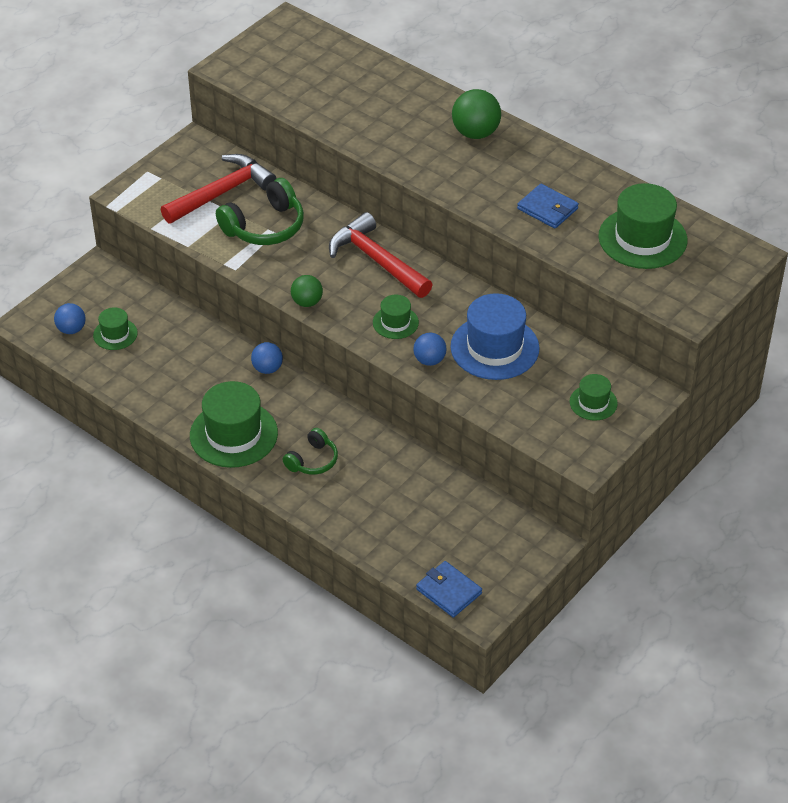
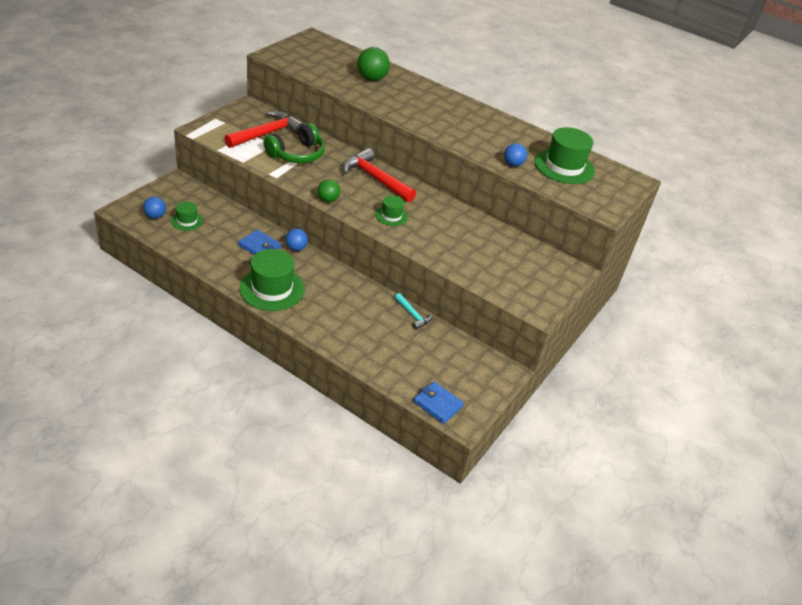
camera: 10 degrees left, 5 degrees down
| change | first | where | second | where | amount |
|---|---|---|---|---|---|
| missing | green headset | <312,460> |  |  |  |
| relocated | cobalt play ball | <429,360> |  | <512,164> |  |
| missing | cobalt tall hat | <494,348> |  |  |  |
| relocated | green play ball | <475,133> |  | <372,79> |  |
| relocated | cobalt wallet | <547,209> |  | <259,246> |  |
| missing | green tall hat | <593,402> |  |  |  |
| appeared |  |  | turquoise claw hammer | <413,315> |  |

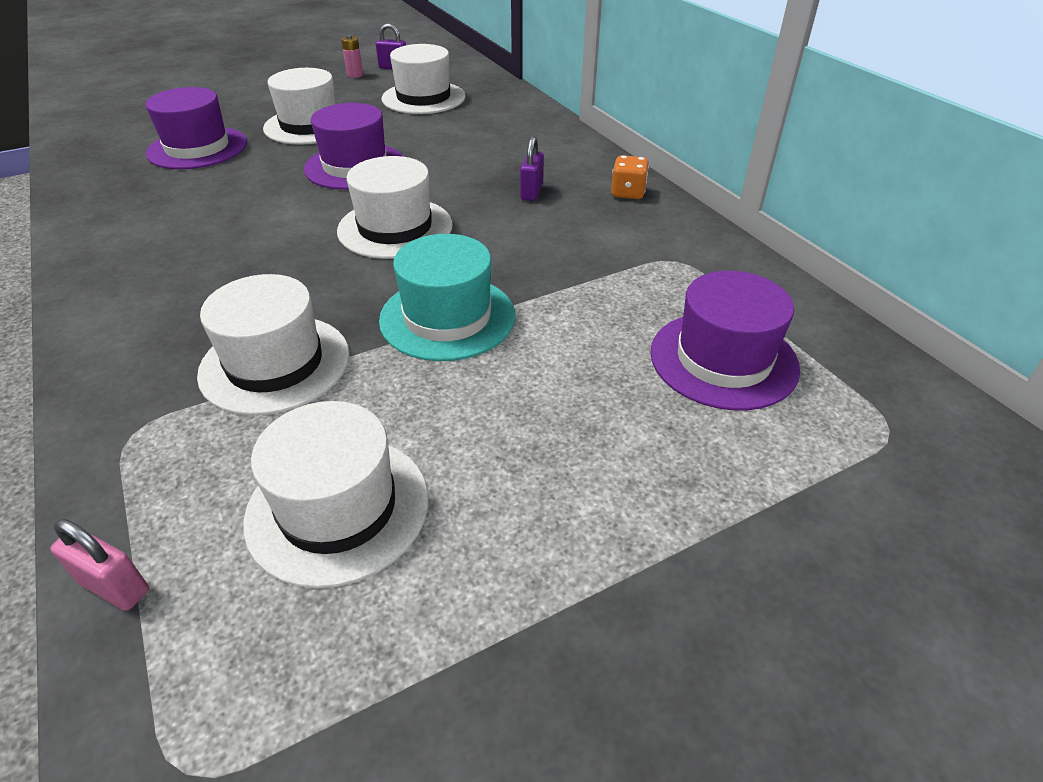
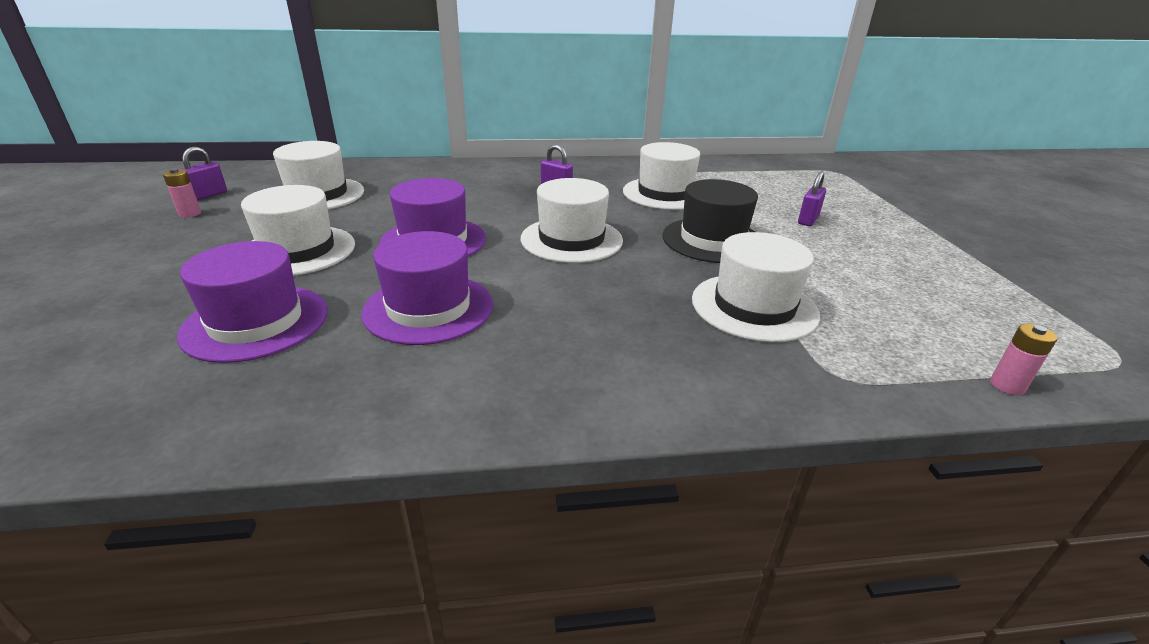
camera: 70 degrees left, 10 degrees down
| change | first | where | second | where | amount |
|---|---|---|---|---|---|
| exchanged | pink padlock | <115,586> | pink power cell | <1007,385> |  |
| relocated | snow-white tall hat | <338,508> |  | <665,193> |  |
| colour | turquoise tall hat | <447,317> | jet-black tall hat | <712,240> |  |
| missing | orange-coloured die | <628,193> |  |  |  |
| relocated | violet tall hat | <723,359> |  | <428,308> |  |
| appeared |  |  | violet padlock | <808,220> |  |

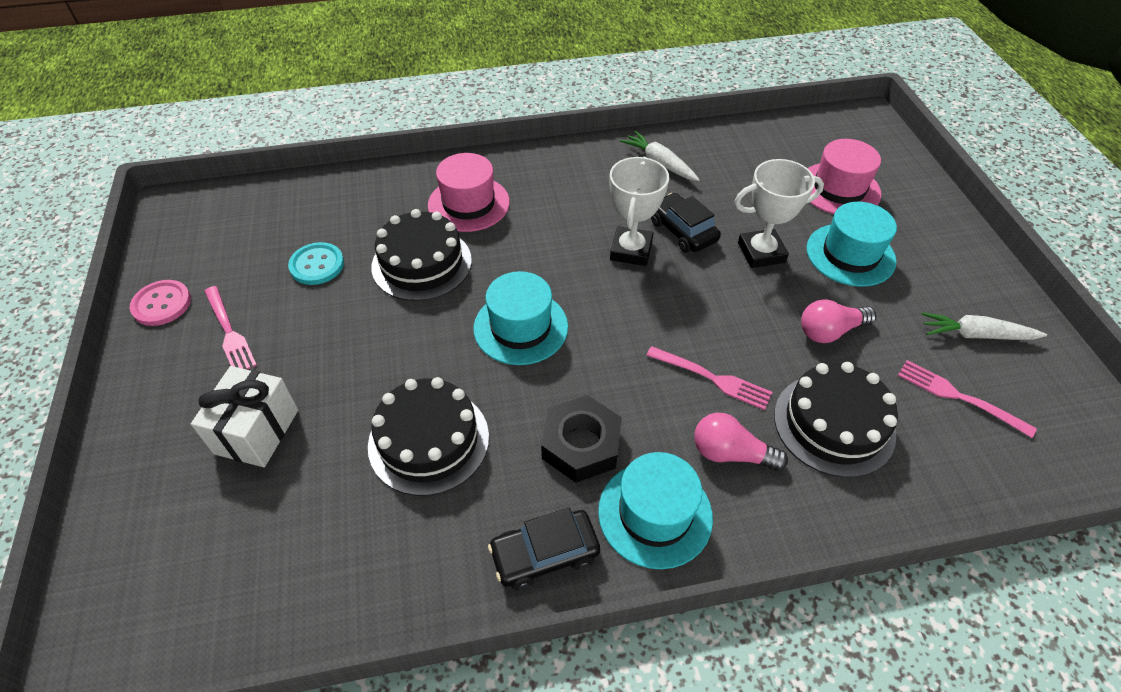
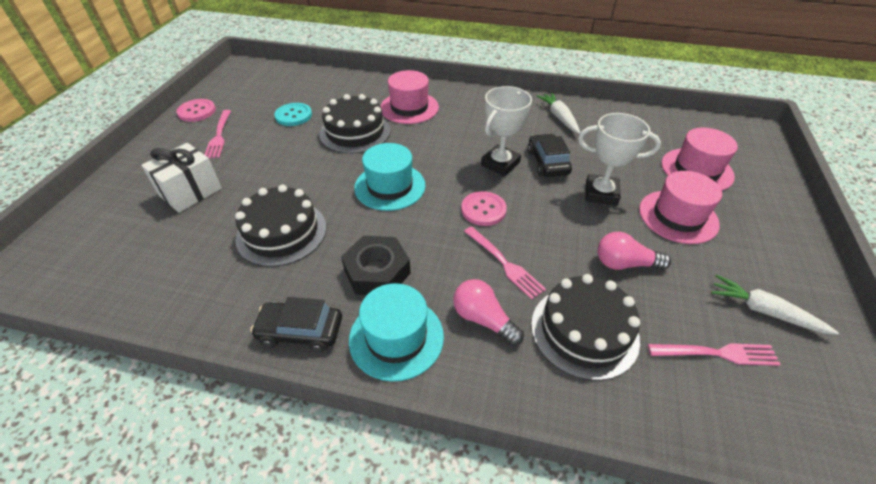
camera: 25 degrees right, 5 degrees down
| change | first | where | second | where | amount |
|---|---|---|---|---|---|
| colour | turquoise tall hat | <850,254> | pink tall hat | <678,216> |  |
| spun | pink fork | <959,397> |  | <717,353> | 120 degrees clockwise |
| appeared |  |  | pink button | <483,210> |  |

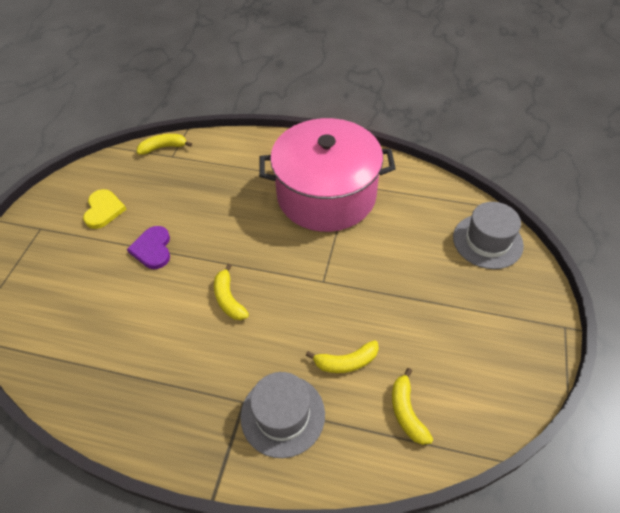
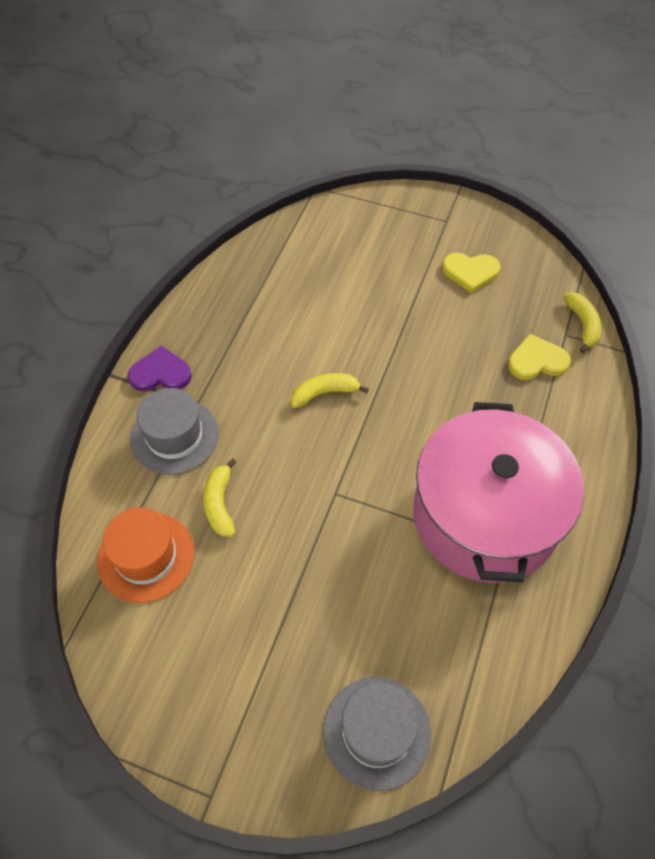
camera: 95 degrees right, 5 degrees up
| change | first | where | second | where | amount |
|---|---|---|---|---|---|
| relocated | violet heart shape | <153,249> |  | <160,373> |  |
| exchanged | golden banana | <406,412> | orange-coloured tall hat | <146,556> |  |
| appeared |  |  | golden heart shape | <537,360> |  |

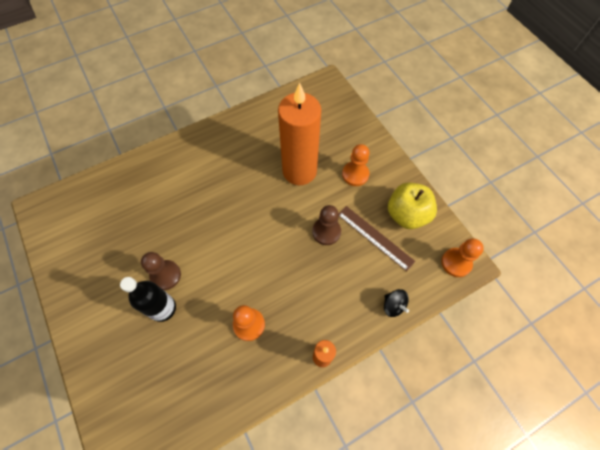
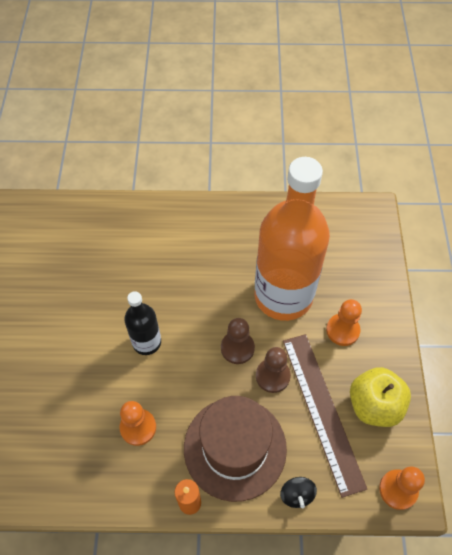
camera: 30 degrees right, 5 degrees down
| change | first | where | second | where | amount |
|---|---|---|---|---|---|
| relocated | jet-black drink bottle | <163,308> |  | <147,342> |  |
| relocated | brown pawn | <165,275> |  | <237,348> |  |
| exchanged | orange-coloured candle | <299,171> | orange-coloured drink bottle | <283,296> |  |
| size | brown straightedge | <375,237> |  | <322,410> | x1.52 |
| appeared |  |  | brown tall hat | <235,448> |  |

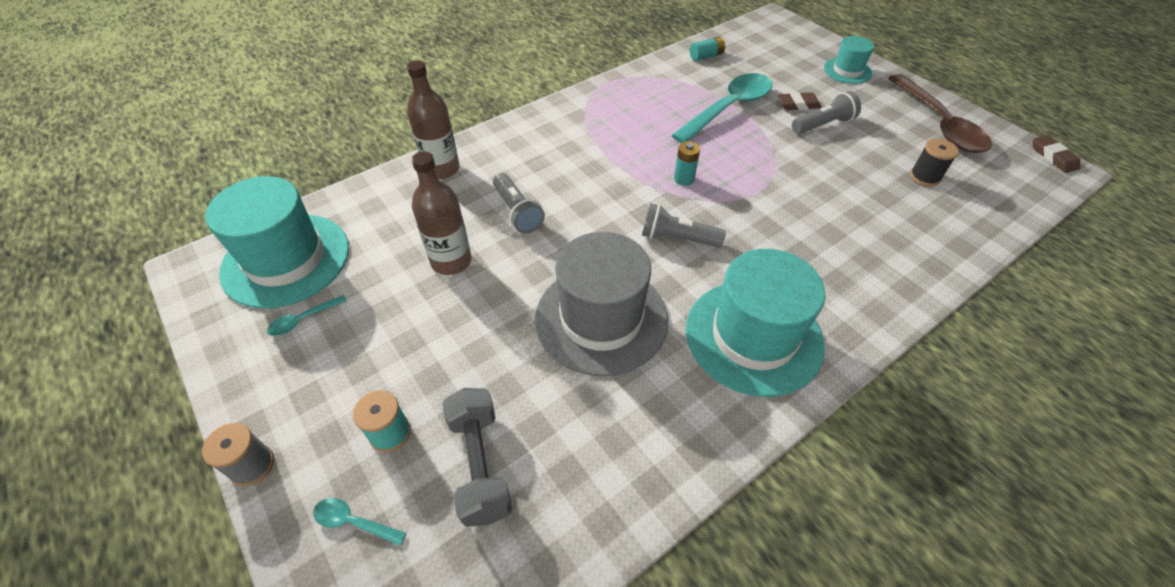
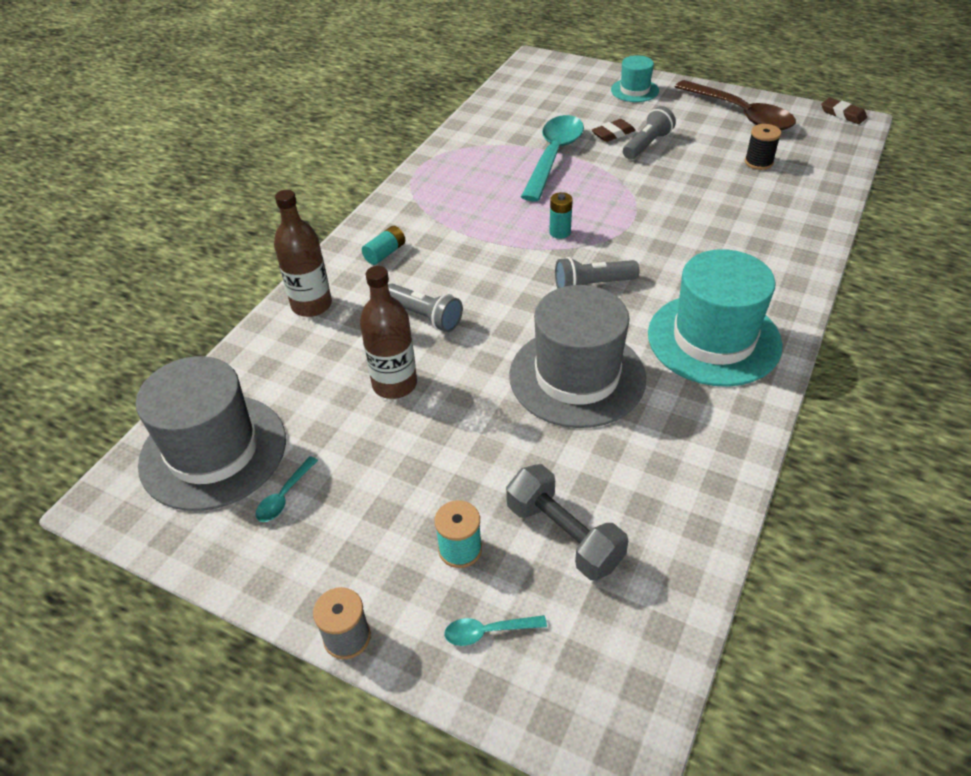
camera: 25 degrees left, 5 degrees down
| change | first | where | second | where | amount |
|---|---|---|---|---|---|
| colour | turquoise tall hat | <286,260> | grey tall hat | <213,451> |  |
| relocated | turquoise power cell | <706,56> |  | <385,253> |  |

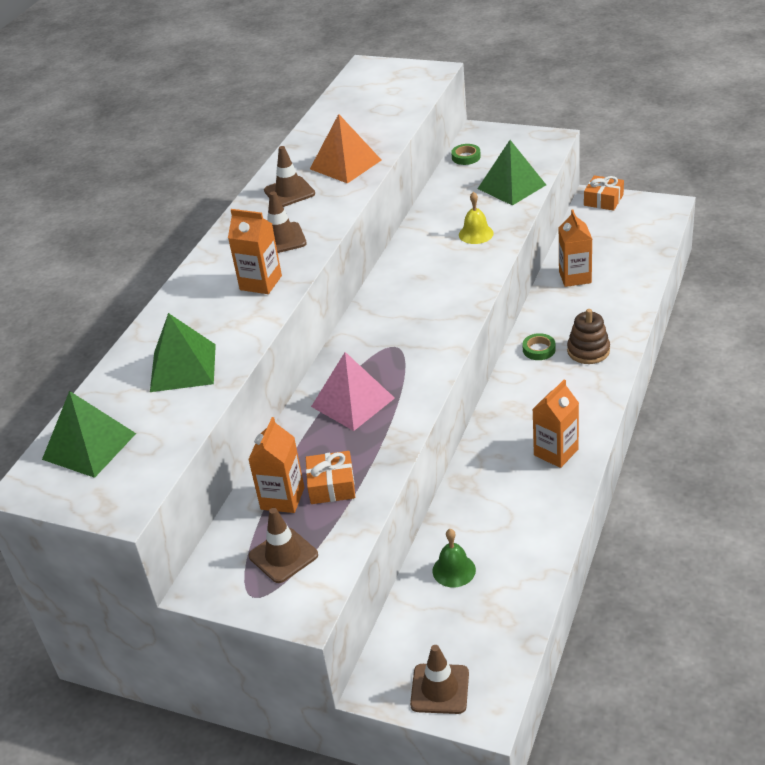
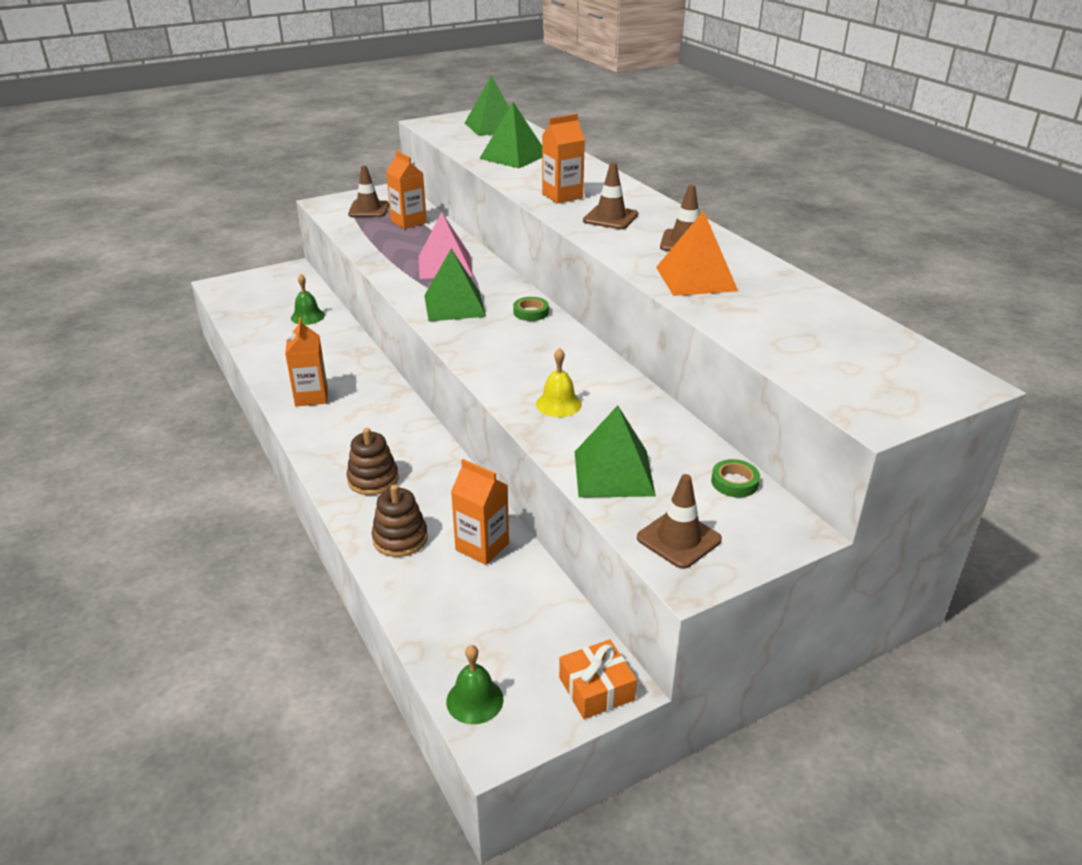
camera: 125 degrees right, 5 degrees down
| change | first | where | second | where | amount |
|---|---|---|---|---|---|
| missing | orange-coloured gift | <331,486> |  |  |  |
| relocated | brown road cone | <440,689> |  | <679,539> |  |
| relocated | green tape | <539,349> |  | <531,312> |  |
| appeared |  |  | brown stacking rings | <400,538> |  |
| appeared |  |  | green pyramid shape | <454,305> |  |
| appeared |  |  | green school bell | <474,700> |  |

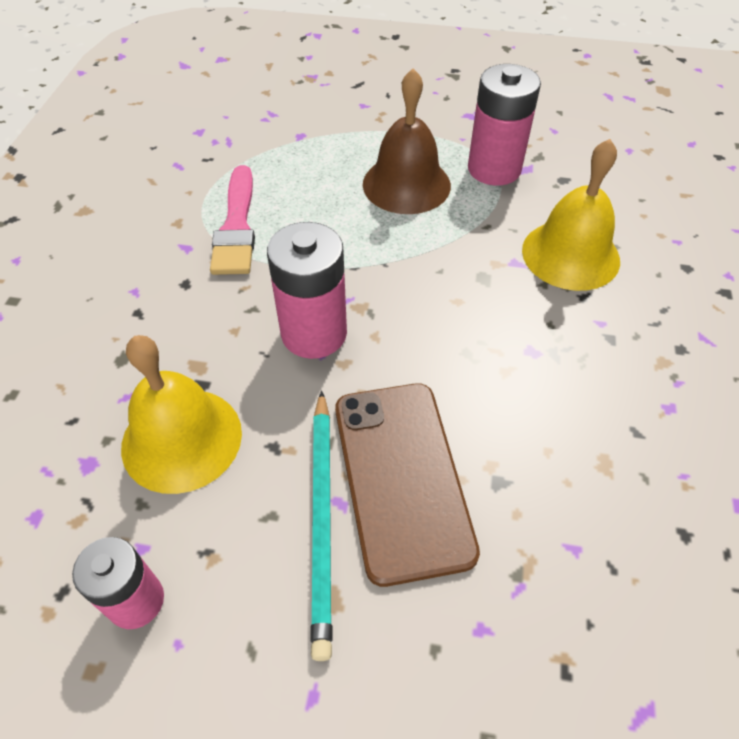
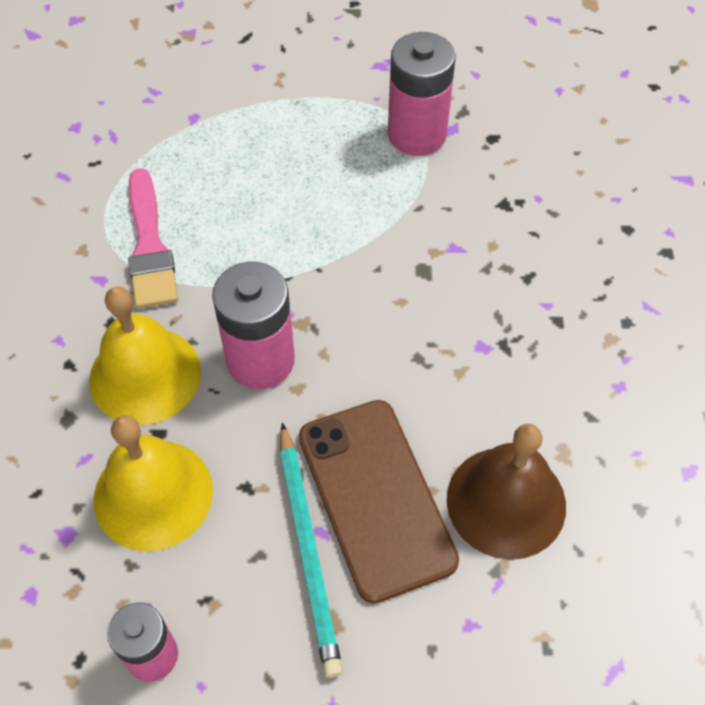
camera: 10 degrees left, 5 degrees up
| change | first | where | second | where | amount |
|---|---|---|---|---|---|
| relocated | brown school bell | <406,184> |  | <506,502> |  |
| relocated | golden school bell | <570,255> |  | <145,375> |  |

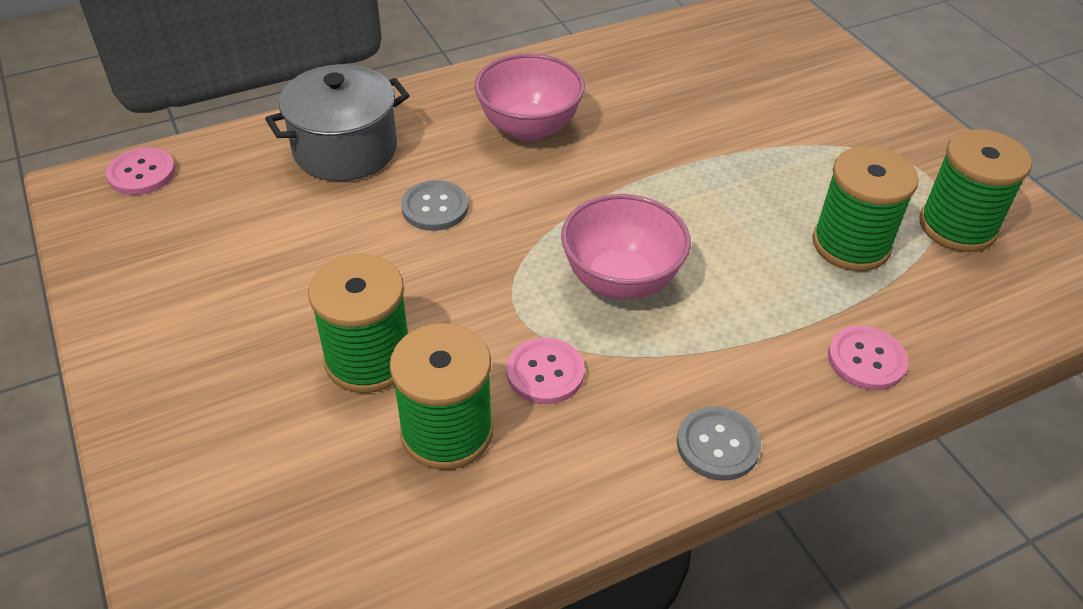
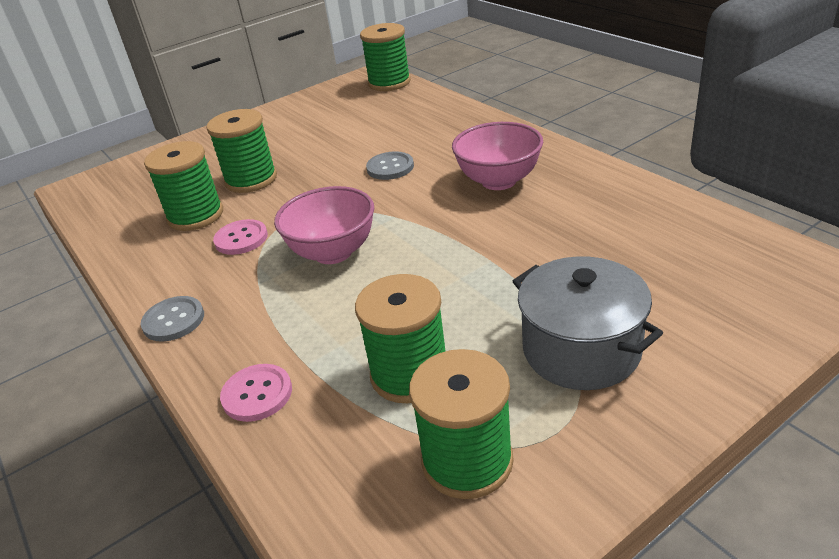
camera: 85 degrees right, 10 degrees down
| change | first | where | second | where | amount |
|---|---|---|---|---|---|
| exchanged | pink button | <142,173> | green reel of thread | <389,83> |  |
| relocated | grey cooking pot | <345,150> |  | <581,350> |  |

